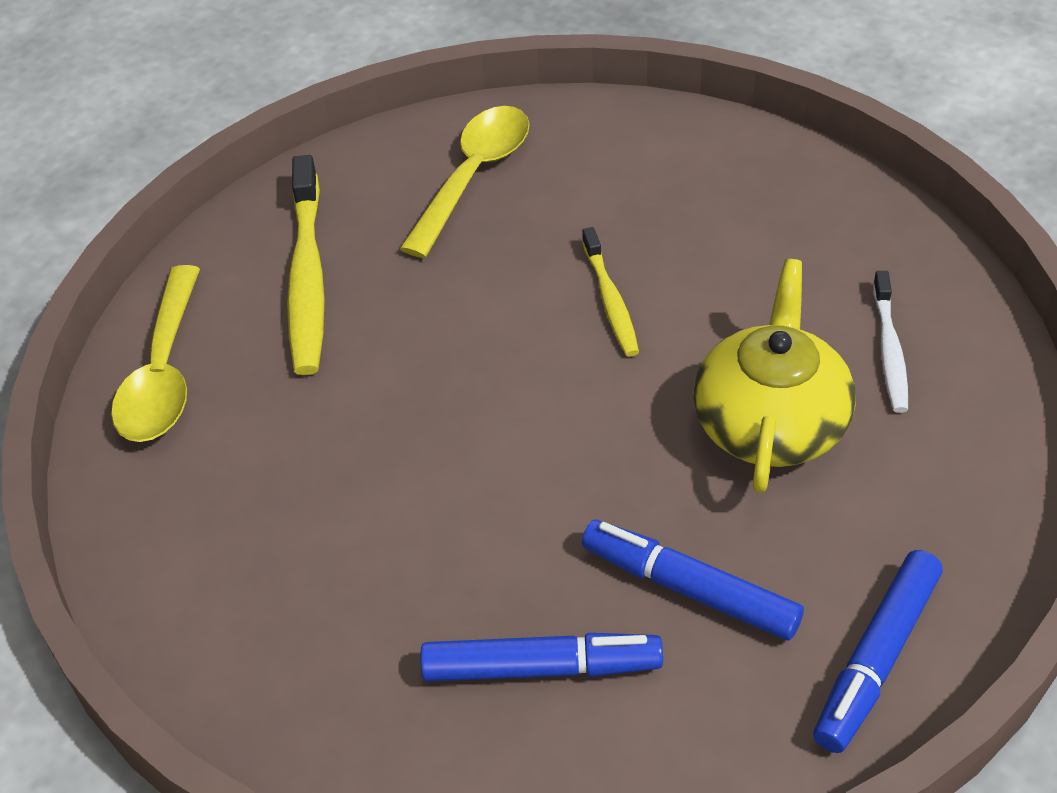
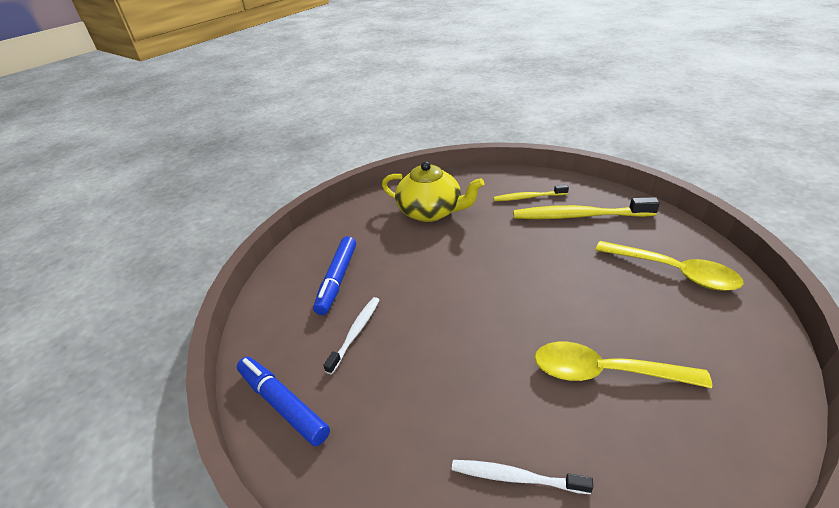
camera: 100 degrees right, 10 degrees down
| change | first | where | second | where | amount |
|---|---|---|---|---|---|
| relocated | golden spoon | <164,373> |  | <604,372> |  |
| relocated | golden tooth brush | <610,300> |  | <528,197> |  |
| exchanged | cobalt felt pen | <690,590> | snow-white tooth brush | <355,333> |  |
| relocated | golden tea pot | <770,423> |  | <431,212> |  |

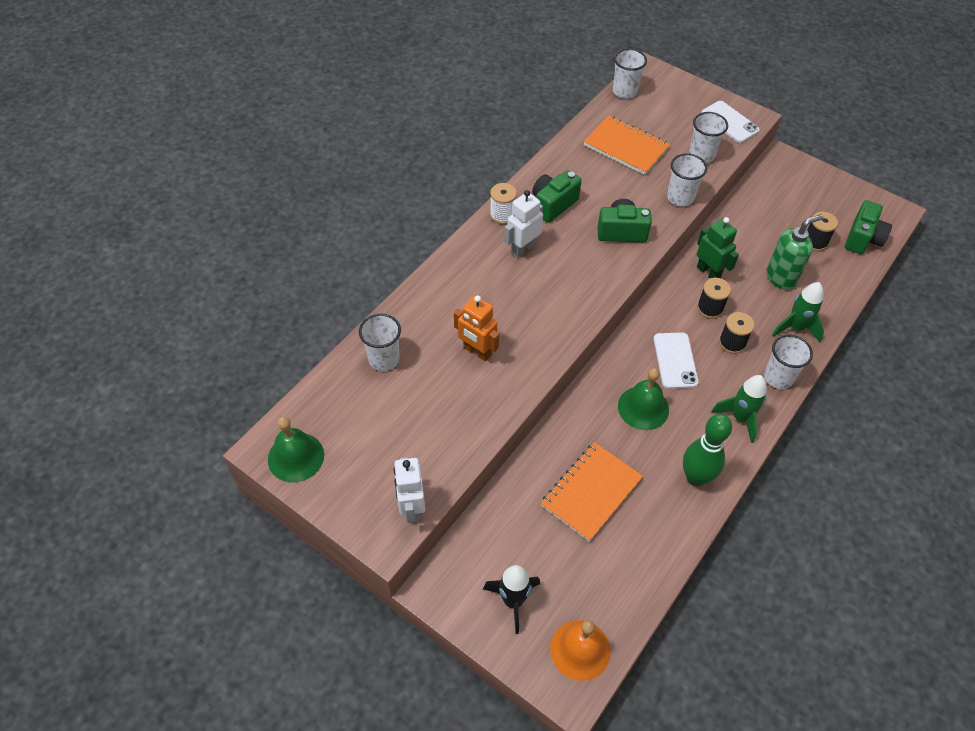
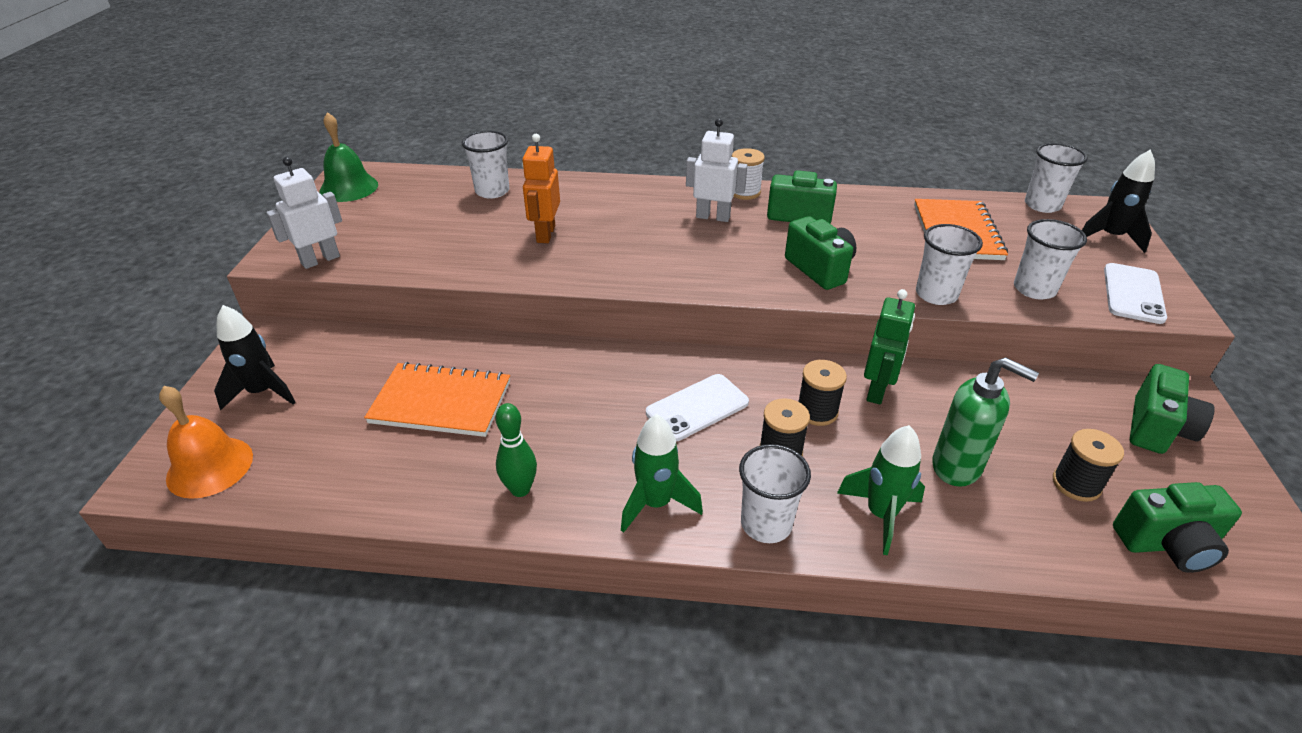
camera: 60 degrees right, 15 degrees down
| change | first | where | second | where | amount |
|---|---|---|---|---|---|
| missing | green school bell | <643,408> |  |  |  |
| size | green bowling pin | <695,477> |  | <520,489> | x0.65 |
| appeared |  |  | jet-black spaceship | <1110,237> |  |
| appeared |  |  | green camera | <1157,428> |  |

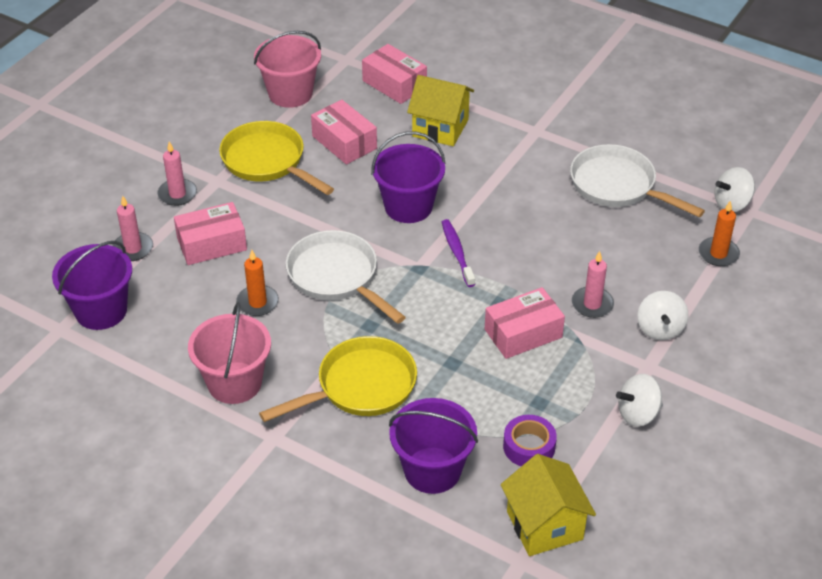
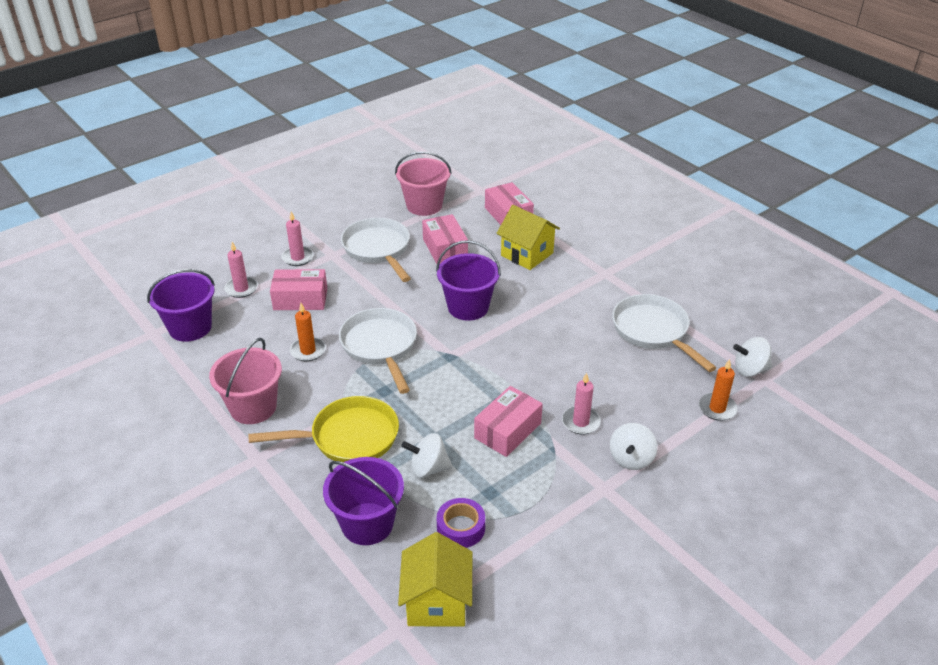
camera: 20 degrees right, 5 degrees down
| change | first | where | second | where | amount |
|---|---|---|---|---|---|
| colour | golden pan | <267,161> | snow-white pan | <378,249> |  |
| missing | violet tooth brush | <457,253> |  |  |  |
| spun | pink box | <523,333> |  | <507,430> | 45 degrees counterclockwise |
| relocated | snow-white whirligig | <638,414> |  | <428,468> |  |

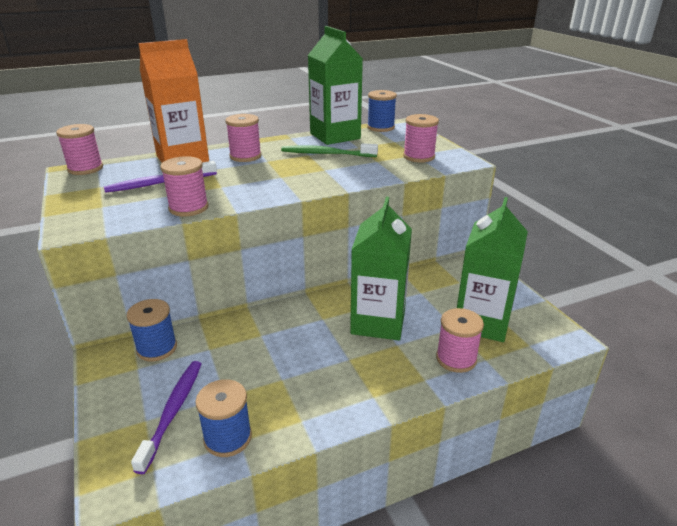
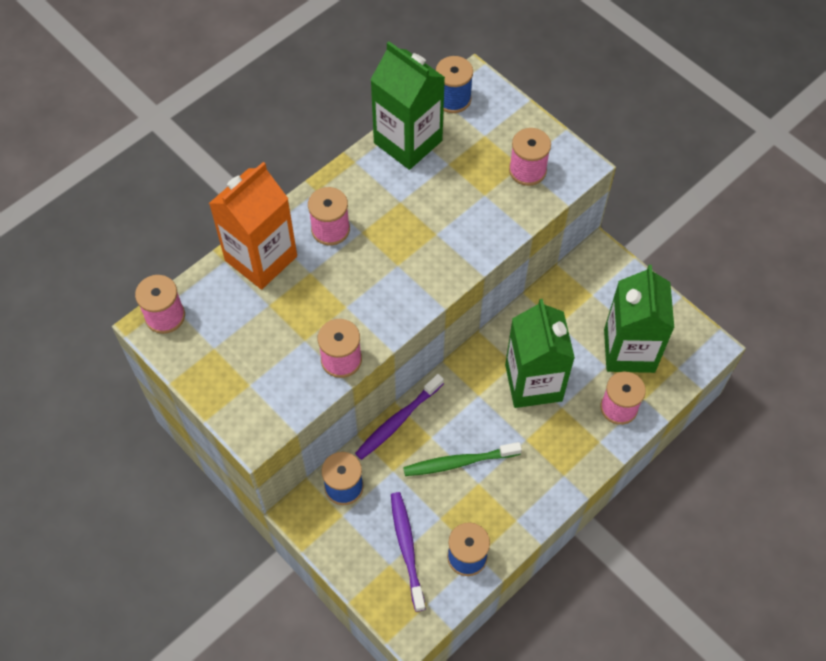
camera: 20 degrees left, 30 degrees up
| change | first | where | second | where | amount |
|---|---|---|---|---|---|
| relocated | violet tooth brush | <159,183> |  | <397,421> |  |
| relocated | green tooth brush | <326,154> |  | <459,462> |  |

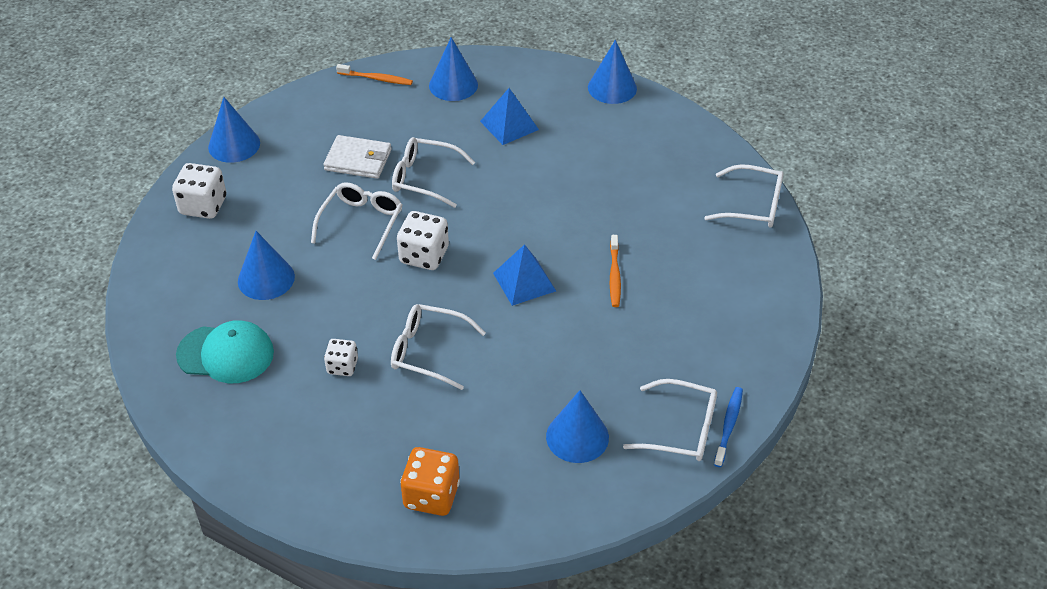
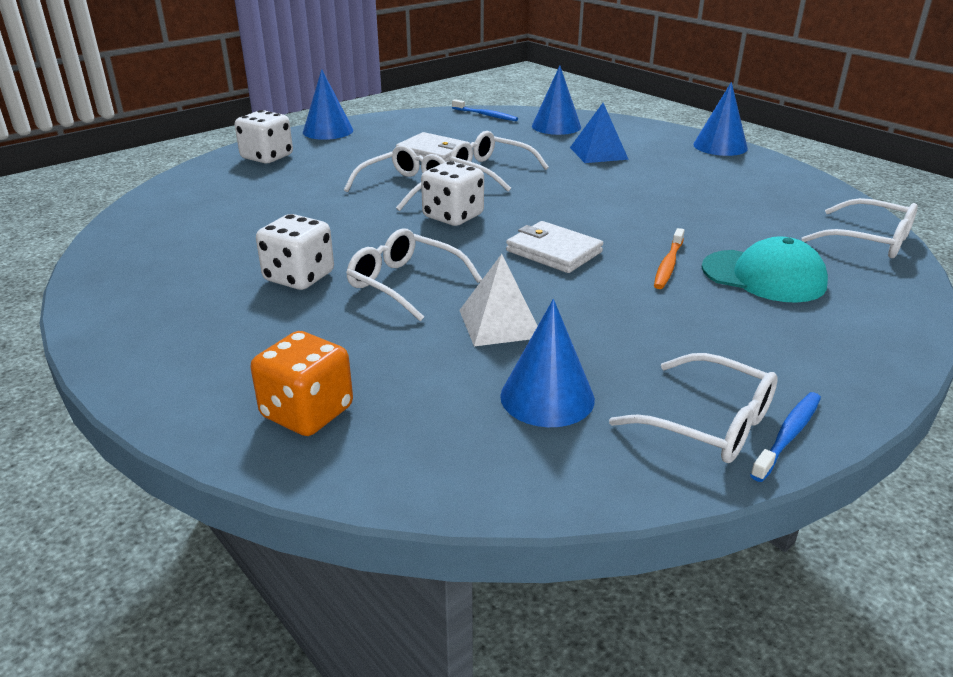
camera: 20 degrees right, 15 degrees down
| change | first | where | second | where | amount |
|---|---|---|---|---|---|
| relocated | turquoise cap | <226,354> |  | <763,276> |  |
| missing | cobalt cone shape | <266,278> |  |  |  |
| size | snow-white die | <342,366> |  | <299,277> | x1.62 |
| colour | orange-coloured tooth brush | <376,79> | cobalt tooth brush | <485,115> |  |
| exchanged | cobalt pyramid shape | <524,282> | snow-white wallet | <554,251> |  |
| appeared |  |  | snow-white pyramid shape | <500,323> |  |

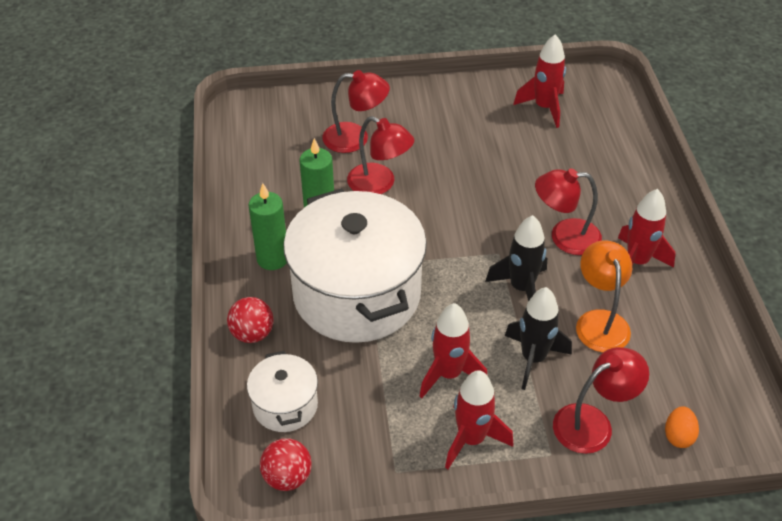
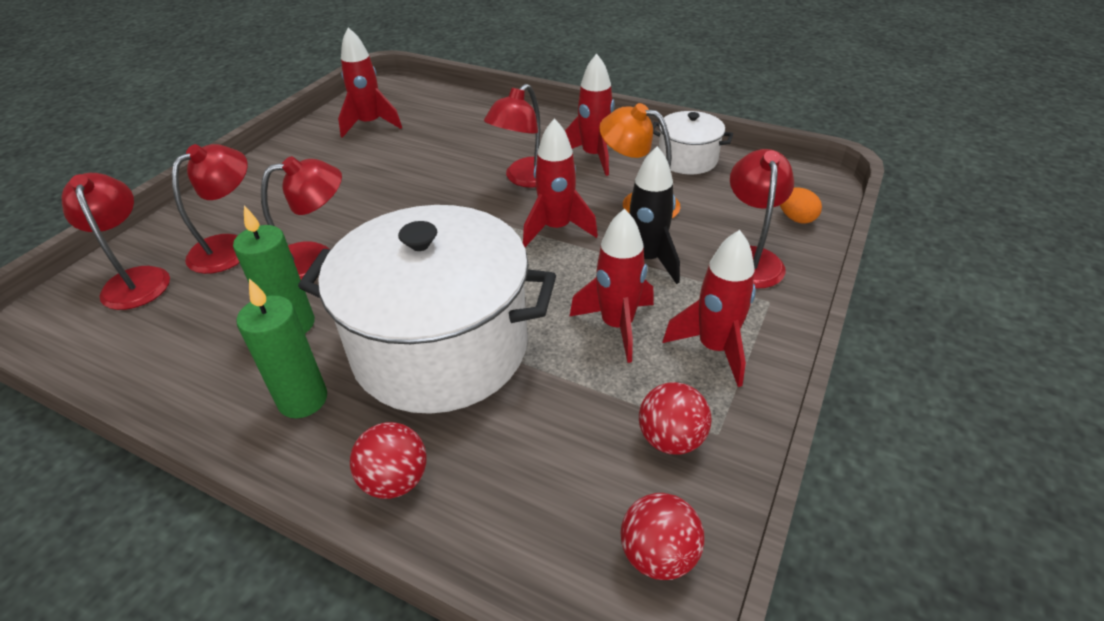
camera: 55 degrees left, 5 degrees down
| change | first | where | second | where | amount |
|---|---|---|---|---|---|
| relocated | snow-white cooking pot | <285,405> |  | <687,159> |  |
| colour | jet-black spaceship | <521,288> | crimson spaceship | <556,229> |  |
| appeared |  |  | crimson reading lamp | <136,279> |  |
| appeared |  |  | crimson play ball | <671,439> |  |

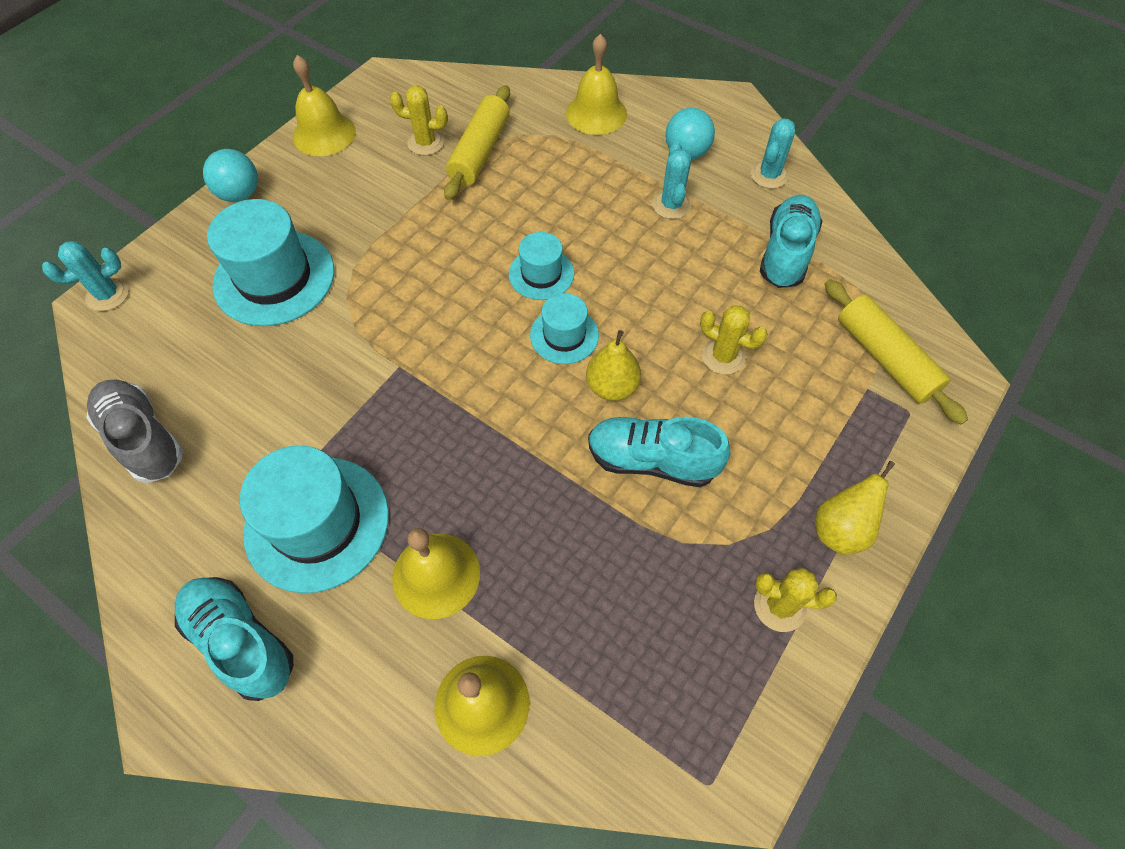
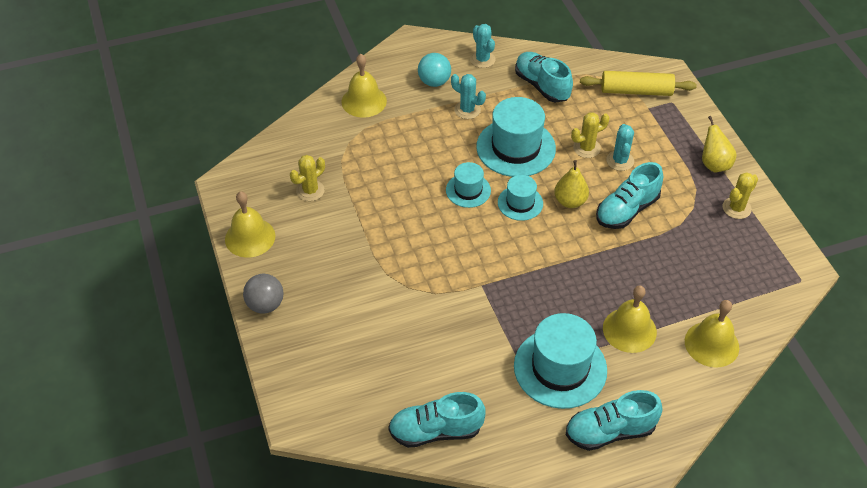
camera: 55 degrees left, 10 degrees down
| change | first | where | second | where | amount |
|---|---|---|---|---|---|
| relocated | turquoise saguaro cactus | <108,295> |  | <620,161> |  |
| colour | grey shoe | <144,439> | turquoise shoe | <435,431> |  |
| colour | turquoise play ball | <240,194> | grey play ball | <265,305> |  |
| relocated | turquoise tall hat | <274,278> |  | <516,148> |  |
| missing | golden dough roller | <480,152> |  |  |  |

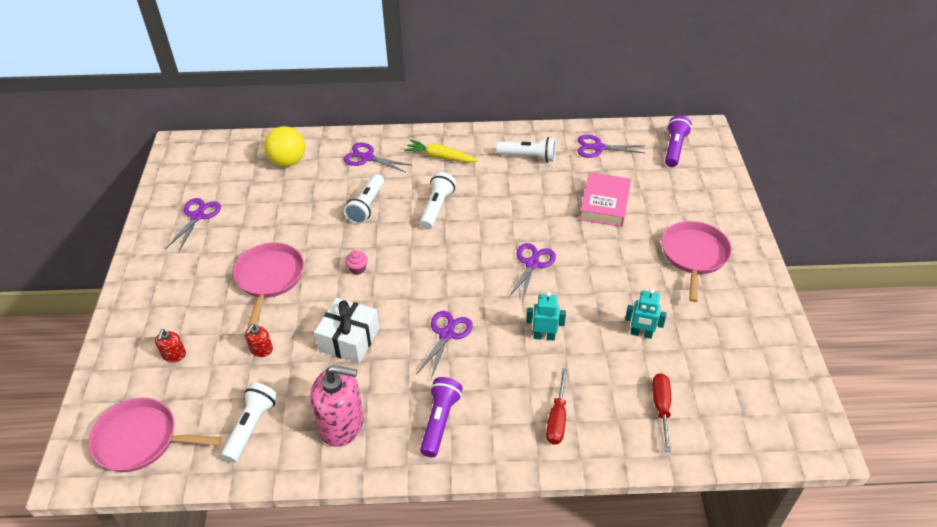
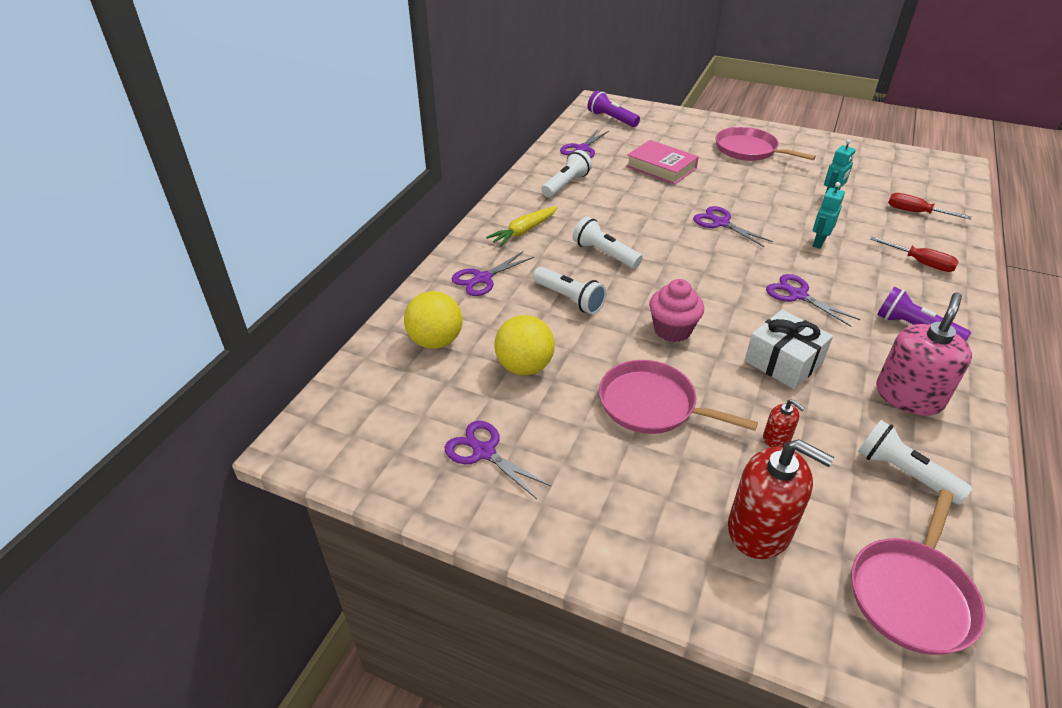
camera: 65 degrees left, 5 degrees down
| change | first | where | second | where | amount |
|---|---|---|---|---|---|
| size | crimson soap dispenser | <174,355> |  | <759,529> | x2.14 |
| size | pink fairy cake | <357,269> |  | <672,330> | x1.93 |
| appeared |  |  | golden play ball | <524,367> |  |

